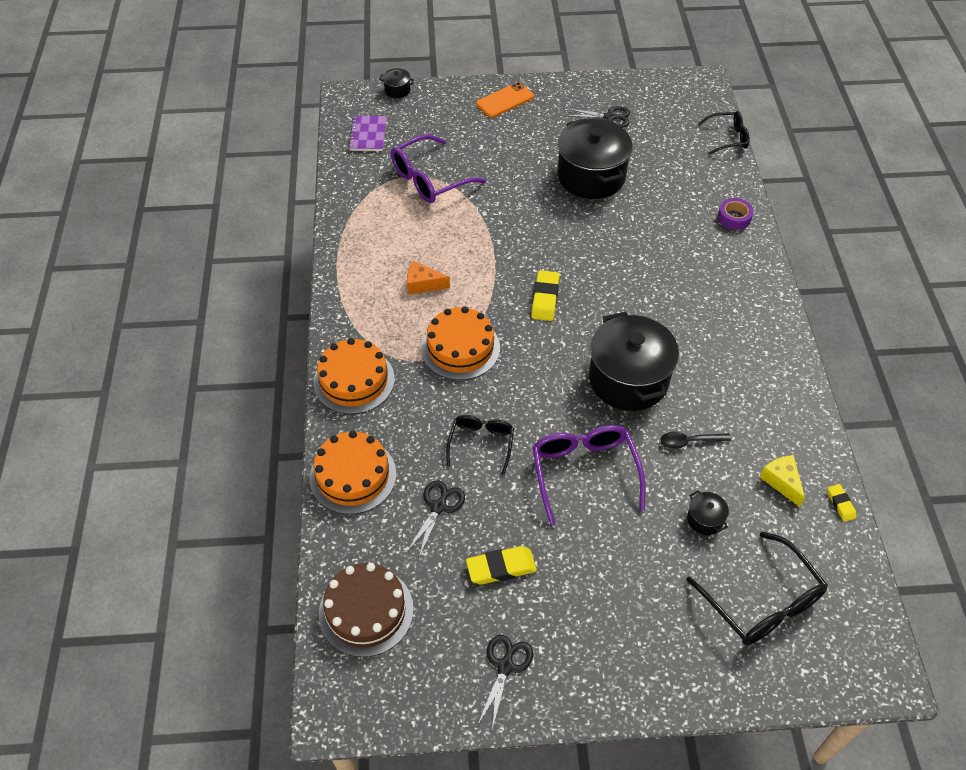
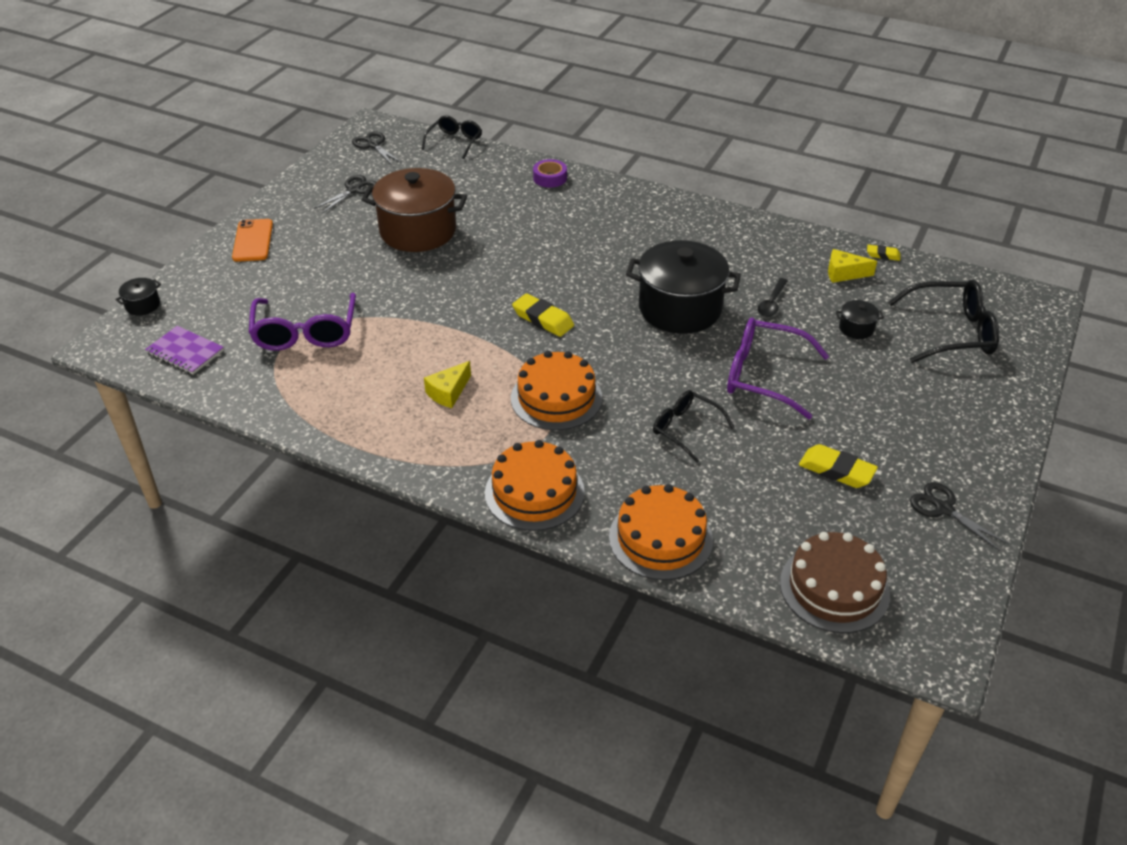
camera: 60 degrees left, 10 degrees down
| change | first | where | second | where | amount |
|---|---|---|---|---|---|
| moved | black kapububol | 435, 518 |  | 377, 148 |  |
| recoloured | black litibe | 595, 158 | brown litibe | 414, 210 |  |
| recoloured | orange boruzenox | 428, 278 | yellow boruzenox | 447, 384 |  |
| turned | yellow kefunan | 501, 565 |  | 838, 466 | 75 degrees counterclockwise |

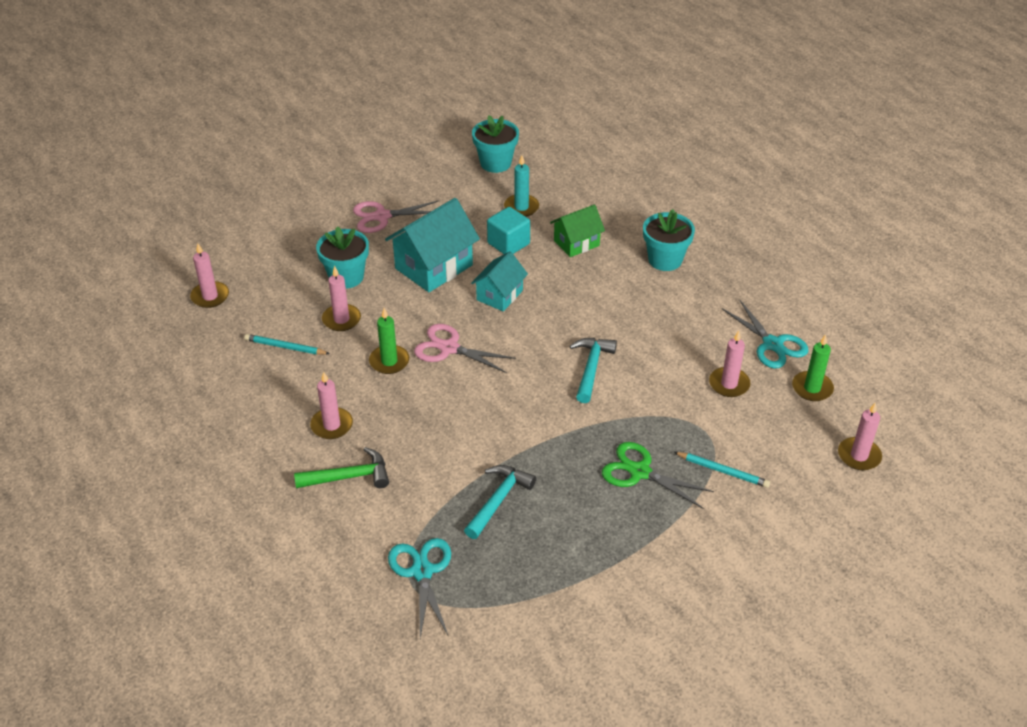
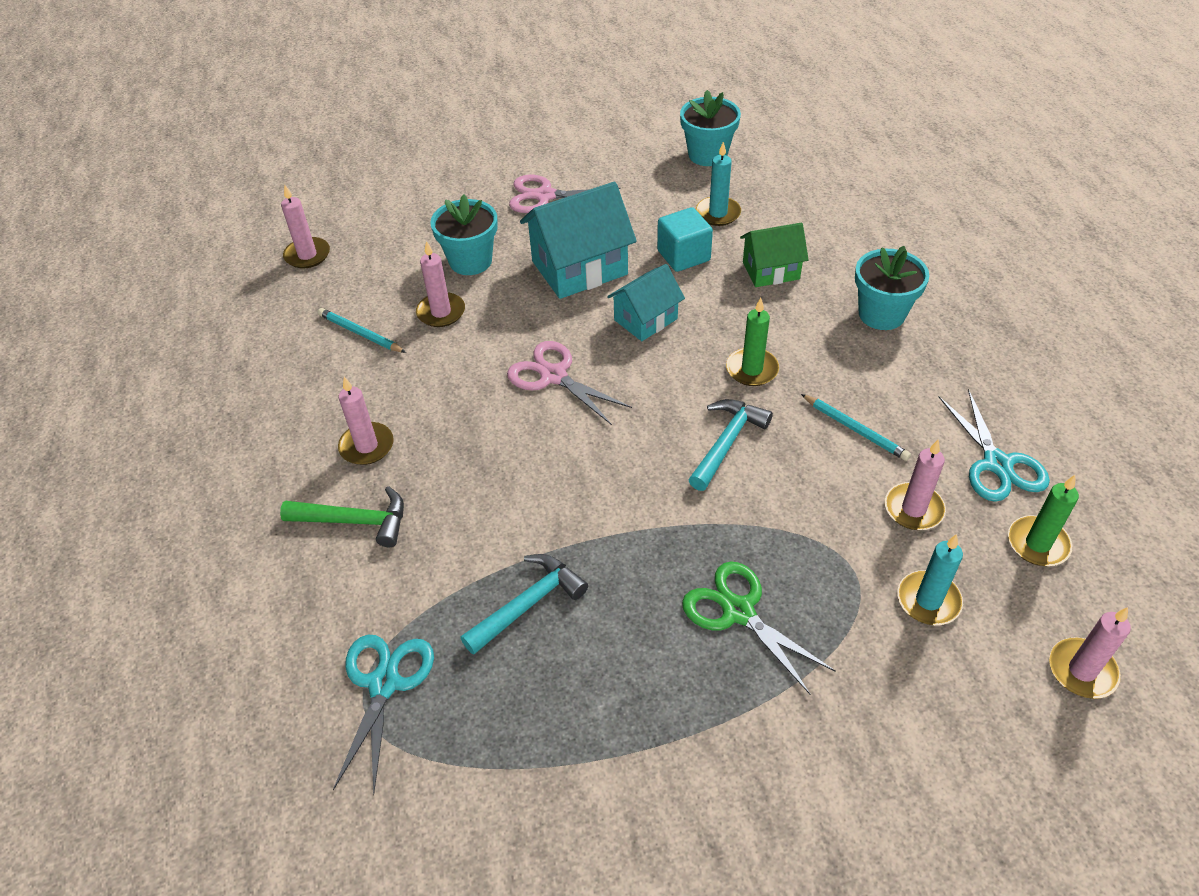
camera: 20 degrees right, 5 degrees up
| change | first | where | second | where | amount |
|---|---|---|---|---|---|
| moved | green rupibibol | 389, 341 |  | 752, 342 |  |
| moved | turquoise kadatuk | 722, 470 |  | 856, 427 |  |
| added |  |  | turquoise rupibibol | 930, 579 |  |

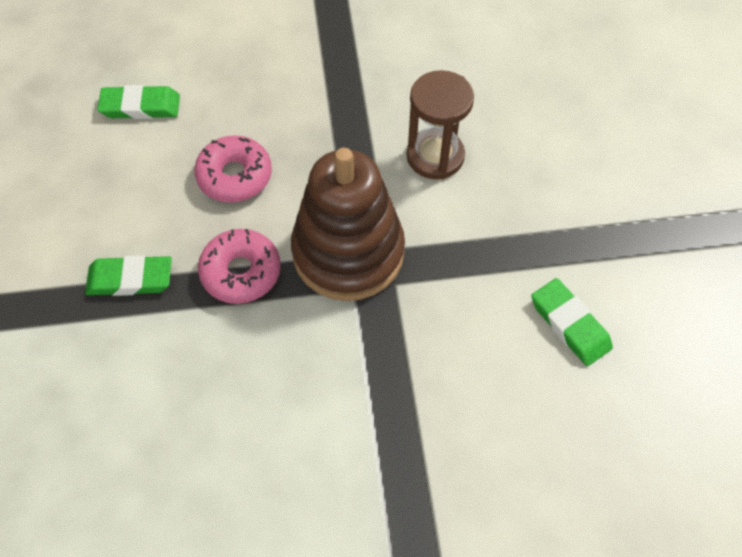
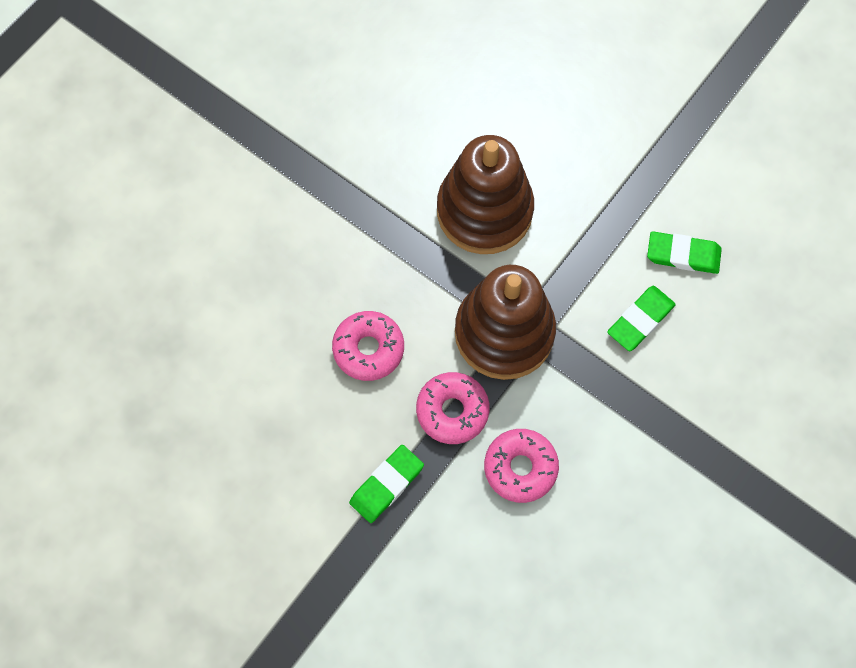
camera: 45 degrees left, 10 degrees up
| change | first | where | second | where | amount |
|---|---|---|---|---|---|
| replaced | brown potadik | 440, 124 | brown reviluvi | 485, 194 |  |
| added |  |  | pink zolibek | 521, 466 |  |
| moved | green kefunan | 138, 102 |  | 641, 318 |  |

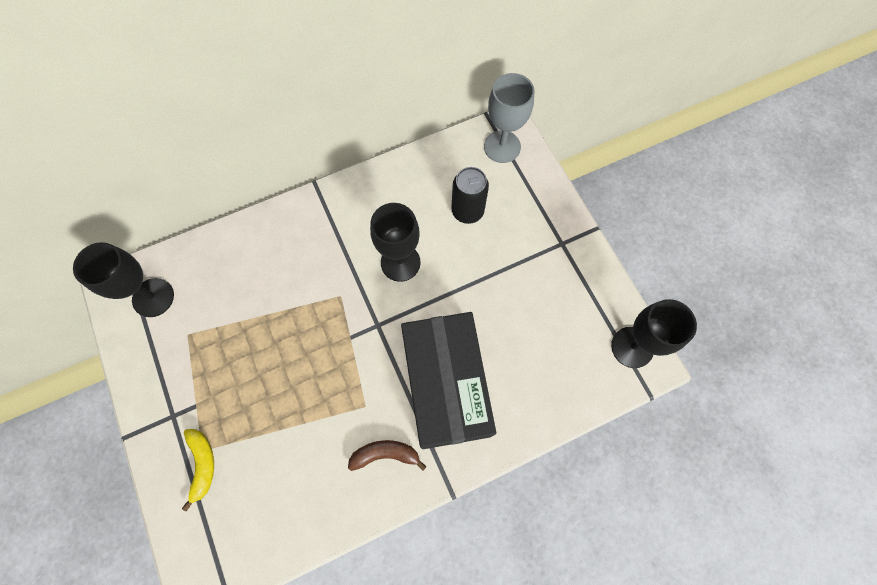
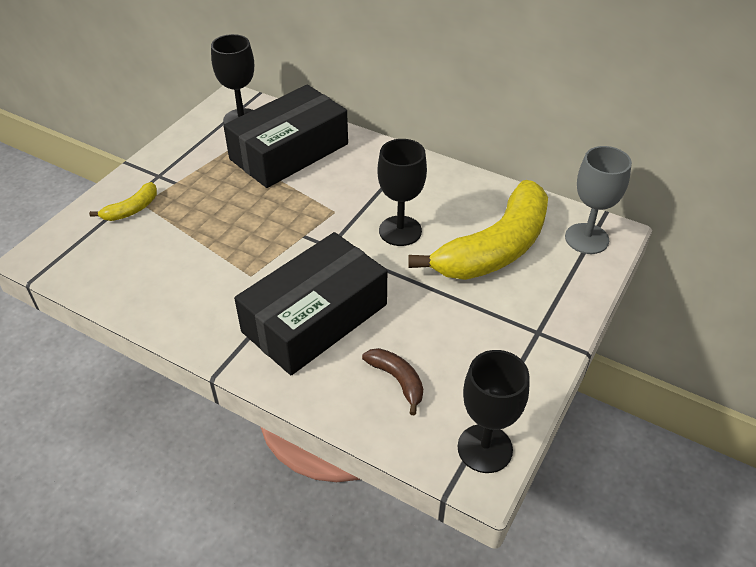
camera: 55 degrees right, 25 degrees down
| change | first | where | second | where | amount |
|---|---|---|---|---|---|
| added |  |  | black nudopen | 286, 136 |  |
| moved | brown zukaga | 387, 455 |  | 392, 381 |  |
| replaced | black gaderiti | 470, 195 | yellow zukaga | 478, 230 |  |

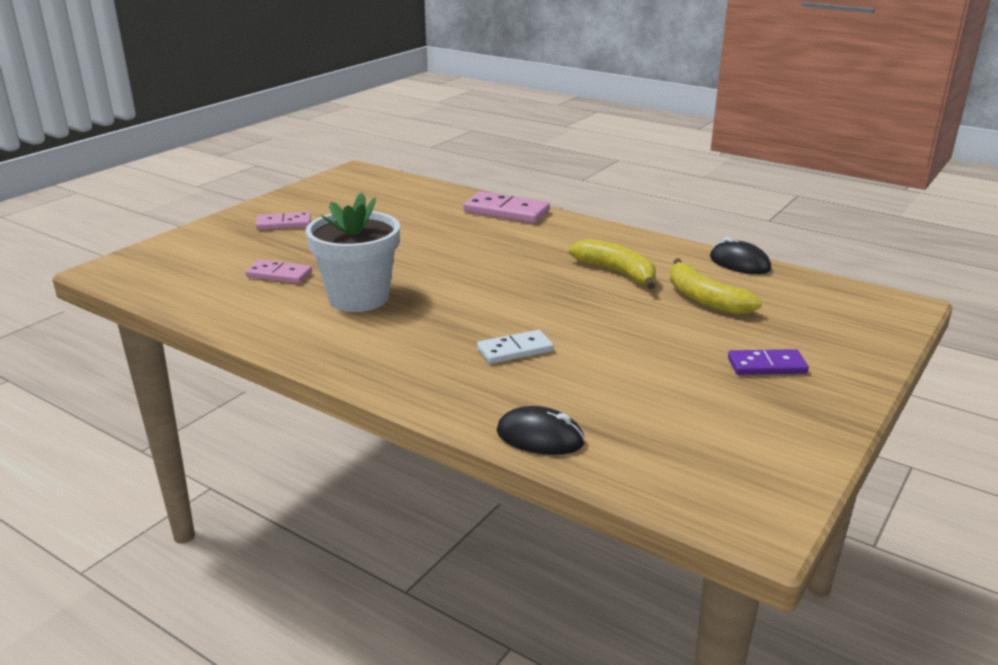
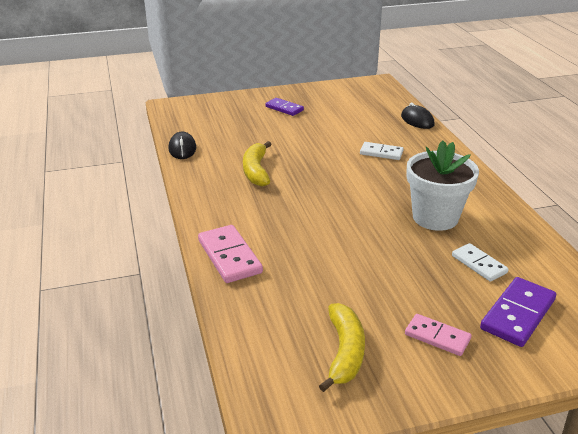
camera: 140 degrees left, 5 degrees up
| change | first | where | second | where | amount |
|---|---|---|---|---|---|
| moved | yellow zukaga | 716, 287 |  | 342, 347 |  |
| recoloured | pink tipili | 278, 271 | white tipili | 480, 262 |  |
| added |  |  | purple tipili | 518, 312 |  |

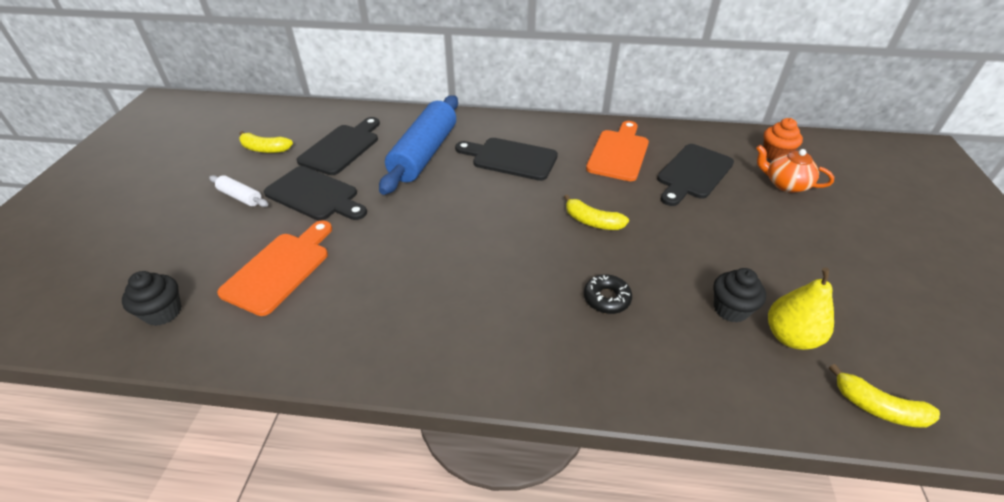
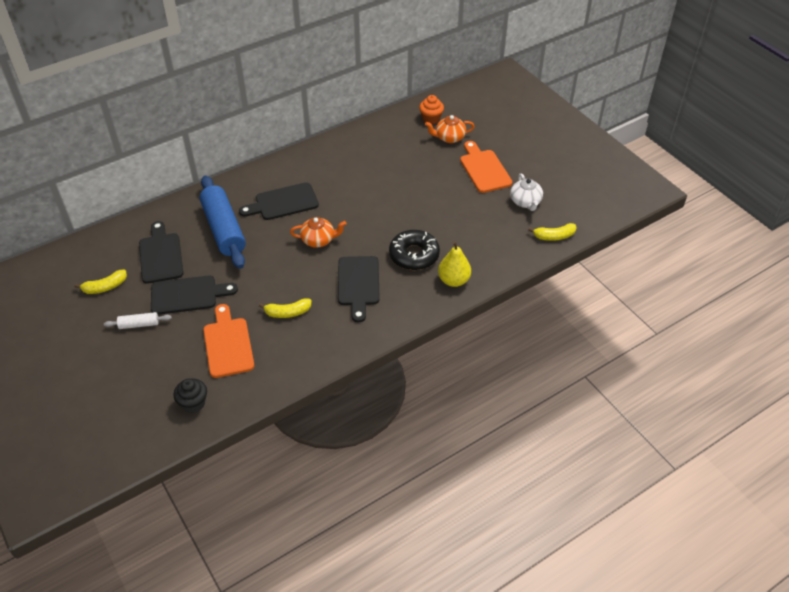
camera: 40 degrees left, 5 degrees up
| change | first | where | second | where | amount |
|---|---|---|---|---|---|
| moved | yellow zukaga | 596, 212 |  | 285, 308 |  |
| added |  |  | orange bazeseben | 318, 232 |  |
| moved | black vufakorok | 695, 175 |  | 359, 289 |  |
| resized | black zolibek | 608, 294 |  | 414, 250 | x1.77 |
| moved | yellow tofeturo | 801, 309 |  | 454, 264 |  |
| moved | orange vufakorok | 617, 151 |  | 486, 167 |  |
| added |  |  | white bazeseben | 526, 192 |  |
| removed | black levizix | 740, 295 |  |  |  |

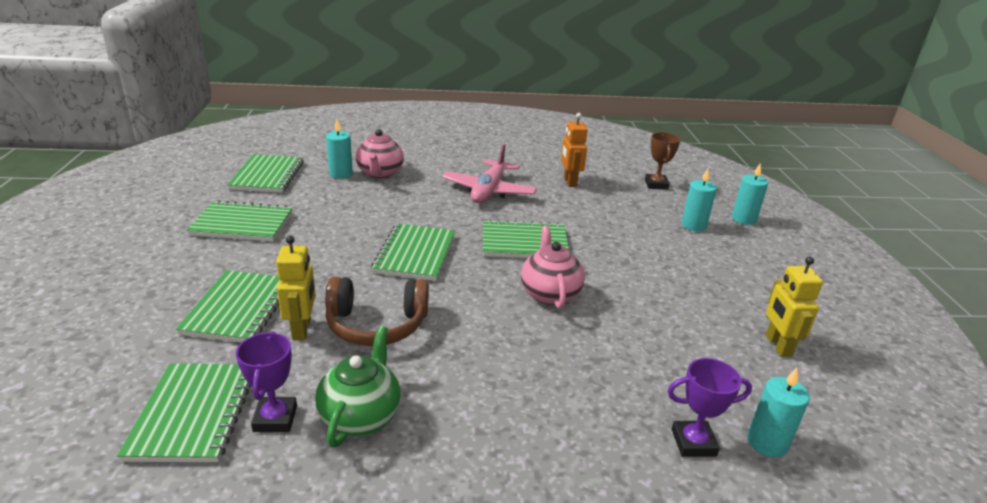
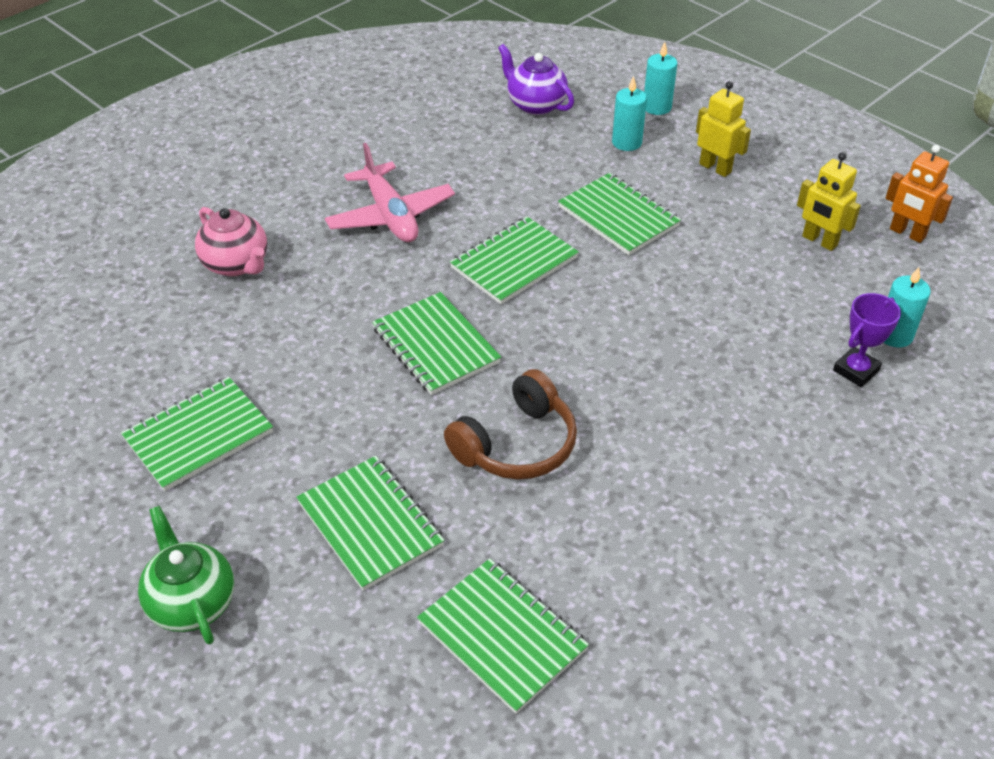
camera: 40 degrees left, 15 degrees up
| change | first | where | second | where | amount |
|---|---|---|---|---|---|
| moved | green bazeseben | 358, 386 |  | 186, 575 |  |
| replaced | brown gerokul | 663, 161 | purple bazeseben | 536, 79 |  |
| moved | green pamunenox | 265, 173 |  | 619, 214 |  |
| moved | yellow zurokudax | 296, 288 |  | 723, 129 |  |
| moved | orange zurokudax | 574, 150 |  | 919, 194 |  |
| removed | purple gerokul | 266, 381 |  |  |  |
| removed | turquoise rupibibol | 339, 149 |  |  |  |
| removed | pink bazeseben | 553, 267 |  |  |  |

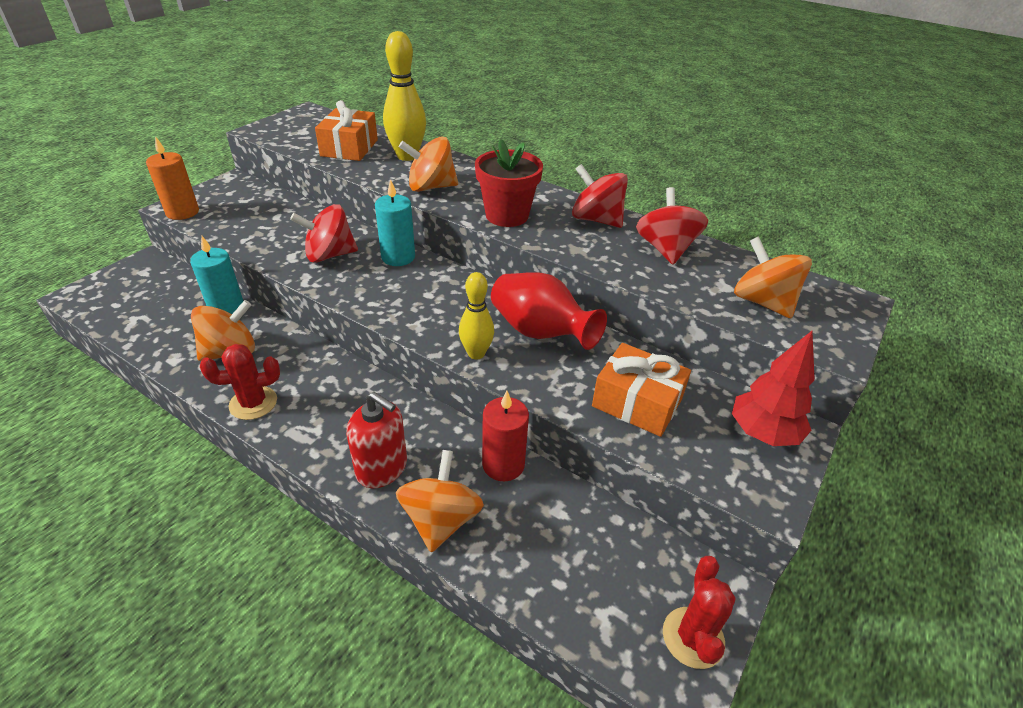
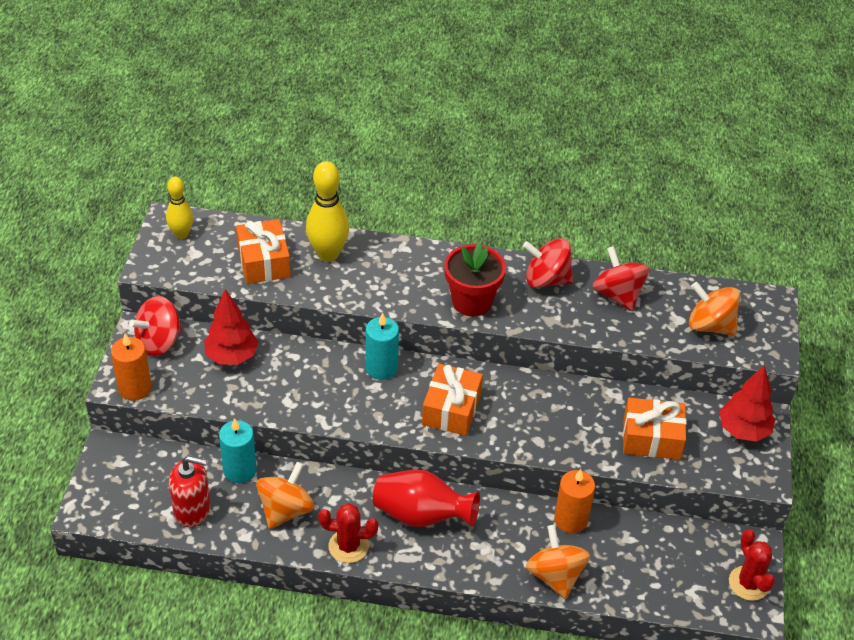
camera: 25 degrees left, 5 degrees up
| change | first | where | second | where | amount |
|---|---|---|---|---|---|
| moved | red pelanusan | 324, 233 |  | 156, 326 |  |
| moved | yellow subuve | 476, 316 |  | 179, 207 |  |
| moved | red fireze | 376, 440 |  | 190, 491 |  |
| added |  |  | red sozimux | 231, 327 |  |
| turned | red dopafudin | 240, 382 |  | 348, 533 | 45 degrees clockwise |
| moved | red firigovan | 549, 311 |  | 426, 498 |  |
| added |  |  | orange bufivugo | 452, 400 |  |
| recoloured | red rupibibol | 505, 436 | orange rupibibol | 574, 501 |  |
| removed | orange pelanusan | 428, 164 |  |  |  |

